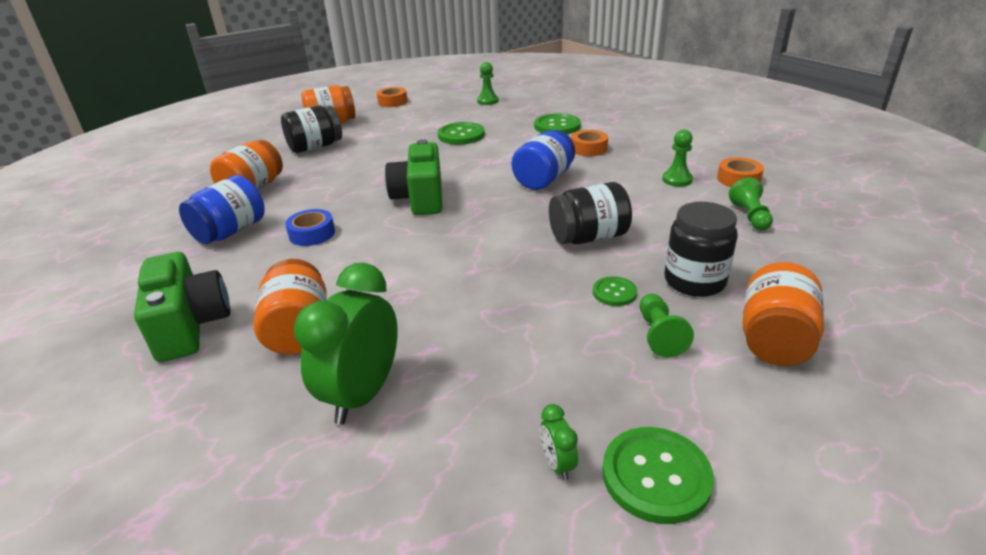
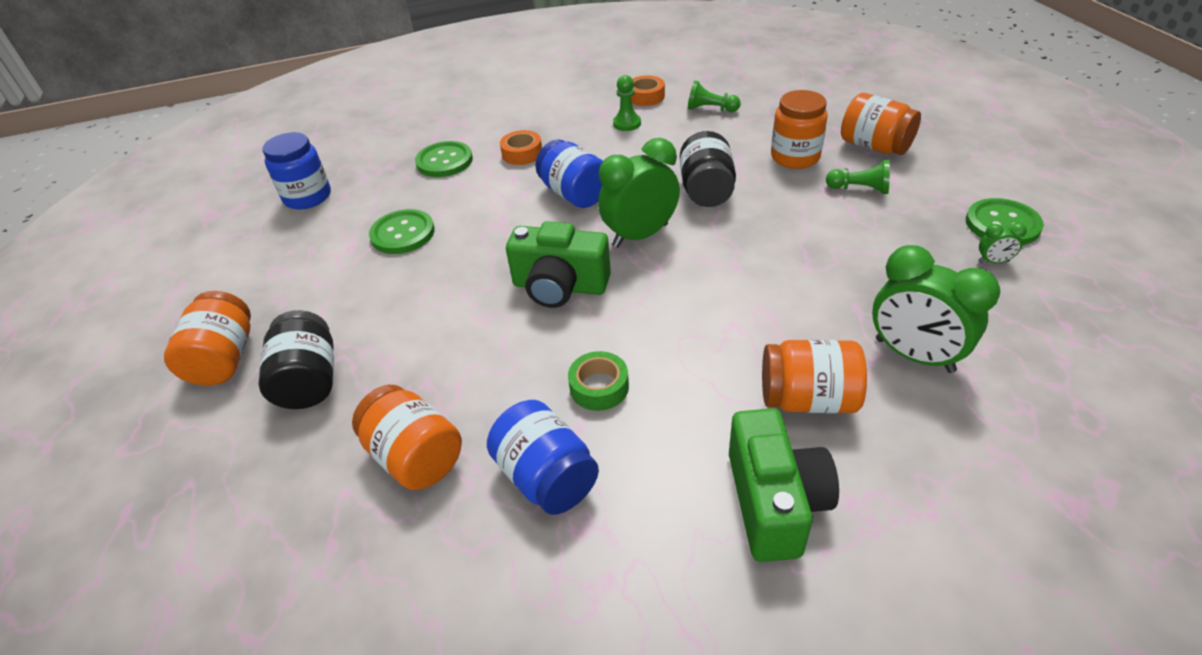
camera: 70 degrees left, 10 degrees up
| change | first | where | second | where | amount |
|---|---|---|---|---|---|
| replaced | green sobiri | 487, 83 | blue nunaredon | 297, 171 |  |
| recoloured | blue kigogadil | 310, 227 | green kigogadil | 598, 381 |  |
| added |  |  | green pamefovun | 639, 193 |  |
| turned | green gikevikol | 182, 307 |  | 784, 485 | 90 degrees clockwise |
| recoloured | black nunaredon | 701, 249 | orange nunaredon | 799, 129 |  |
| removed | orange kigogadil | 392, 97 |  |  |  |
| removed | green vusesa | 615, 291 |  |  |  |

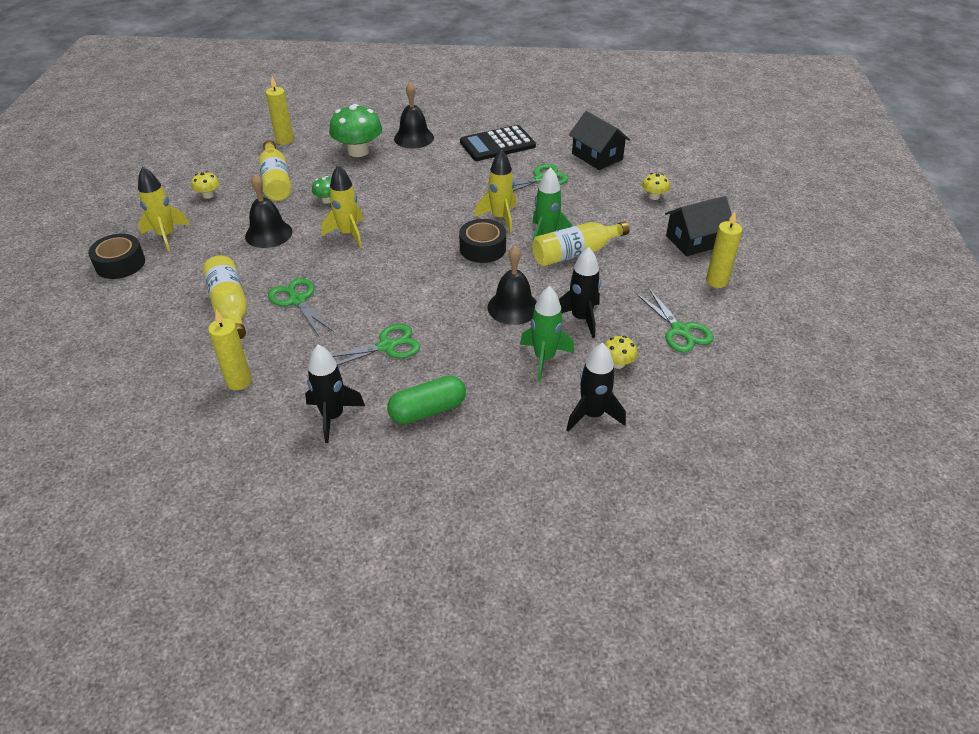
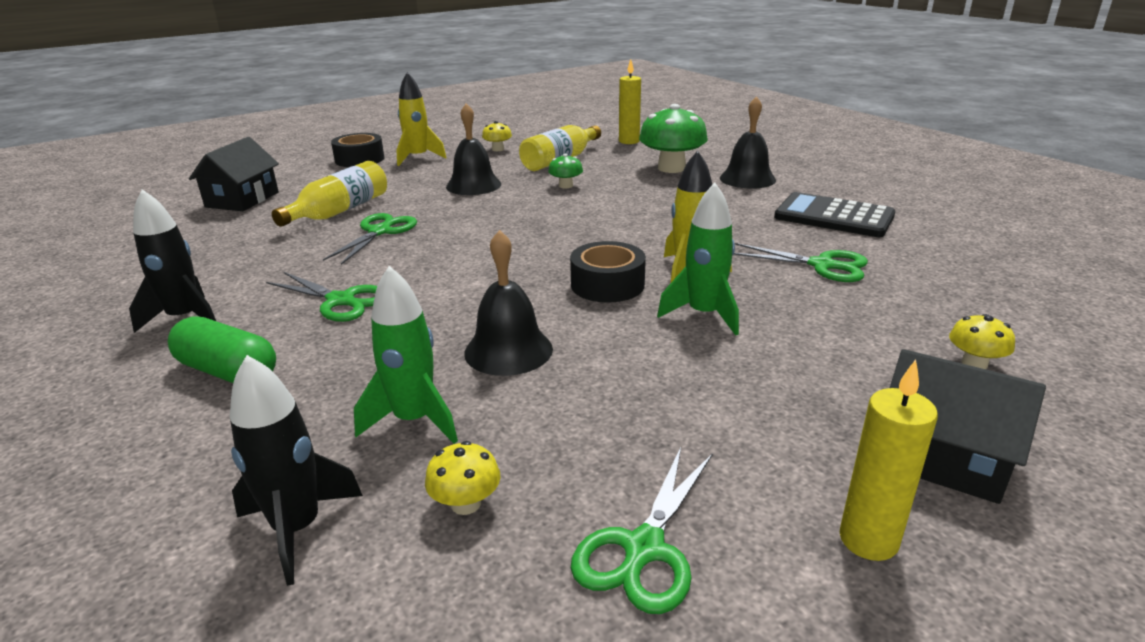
camera: 55 degrees right, 15 degrees down
| change | first | where | second | where | amount |
|---|---|---|---|---|---|
| moved | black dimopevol | 599, 140 |  | 234, 174 |  |
| removed | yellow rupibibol | 230, 350 |  |  |  |
| removed | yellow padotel | 342, 206 |  |  |  |
| removed | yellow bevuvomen | 581, 243 |  |  |  |
| removed | black padotel | 580, 292 |  |  |  |

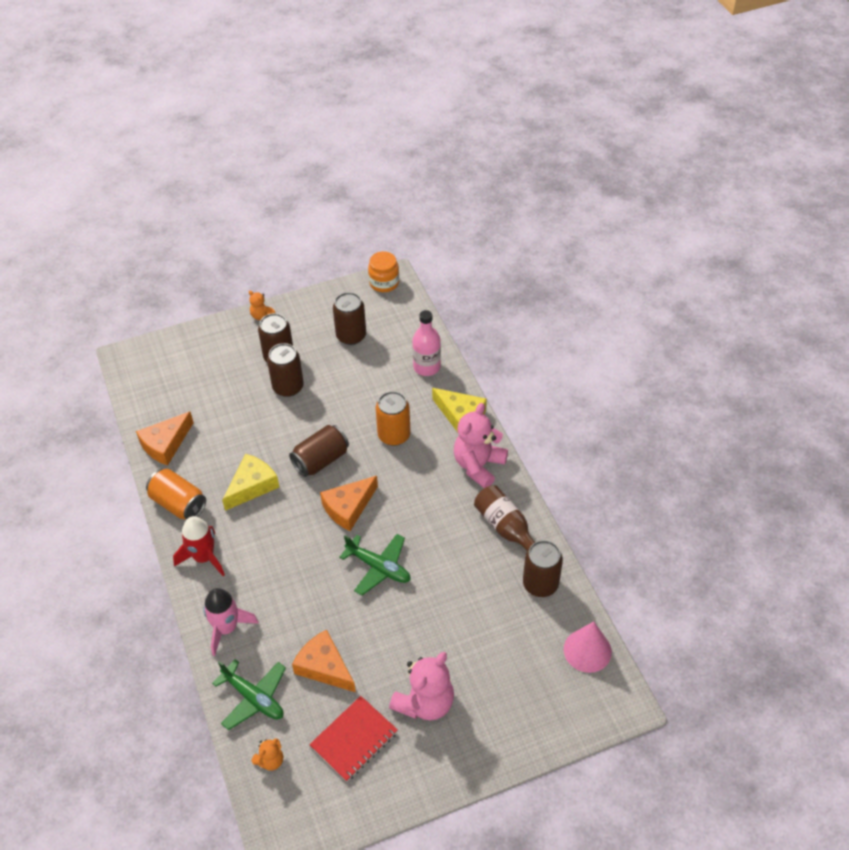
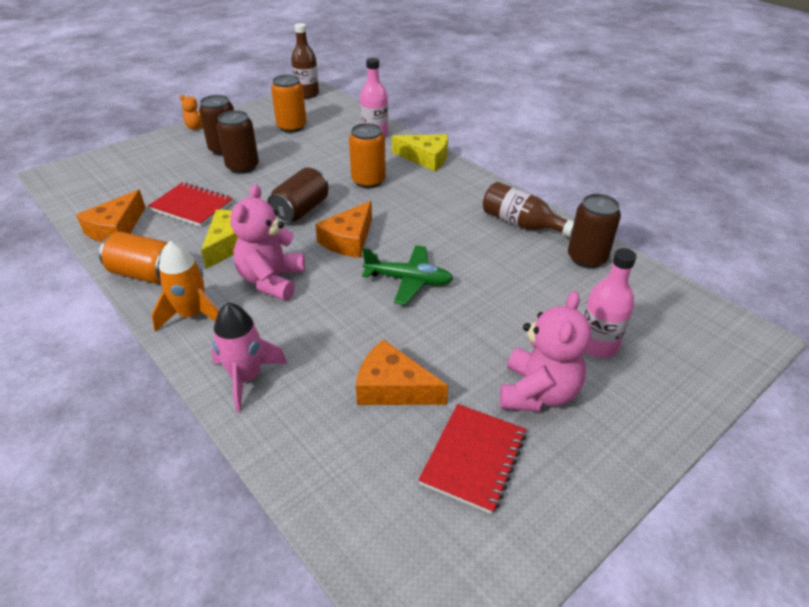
camera: 20 degrees left, 10 degrees down
| change | first | where | second | where | amount |
|---|---|---|---|---|---|
| added |  |  | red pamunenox | 190, 204 |  |
| recoloured | red padotel | 199, 546 | orange padotel | 185, 286 |  |
| moved | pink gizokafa | 481, 445 |  | 267, 242 |  |
| recoloured | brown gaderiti | 349, 318 | orange gaderiti | 289, 104 |  |
| replaced | orange nunaredon | 383, 271 | brown bevuvomen | 305, 61 |  |
| added |  |  | pink bevuvomen | 610, 303 |  |
| removed | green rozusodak | 249, 694 |  |  |  |
| removed | orange gizokafa | 267, 754 |  |  |  |
| removed | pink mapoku | 588, 647 |  |  |  |

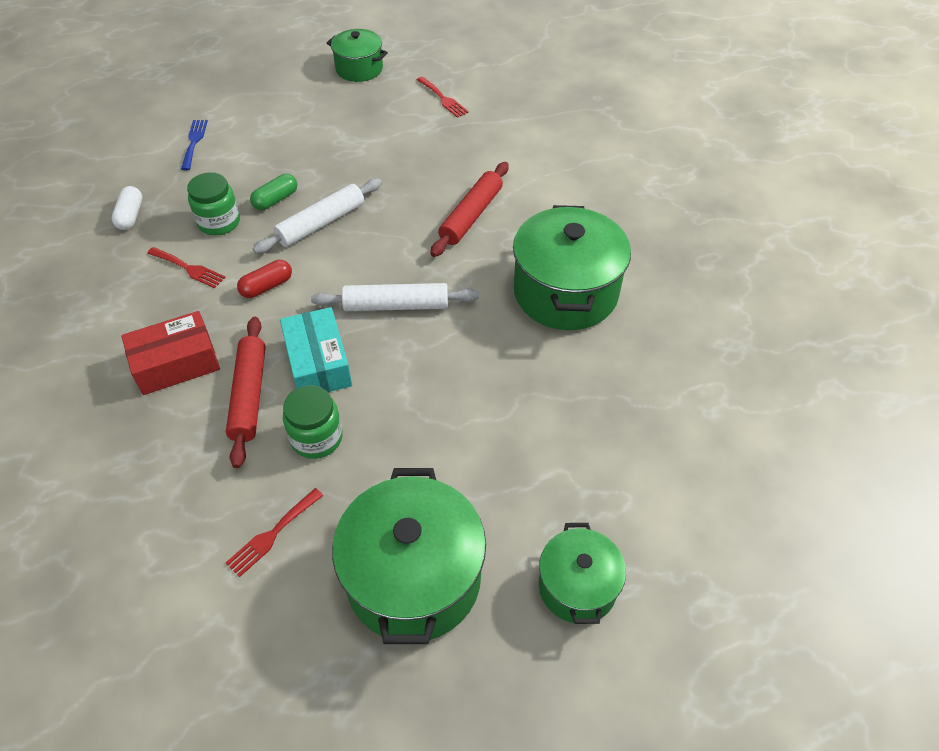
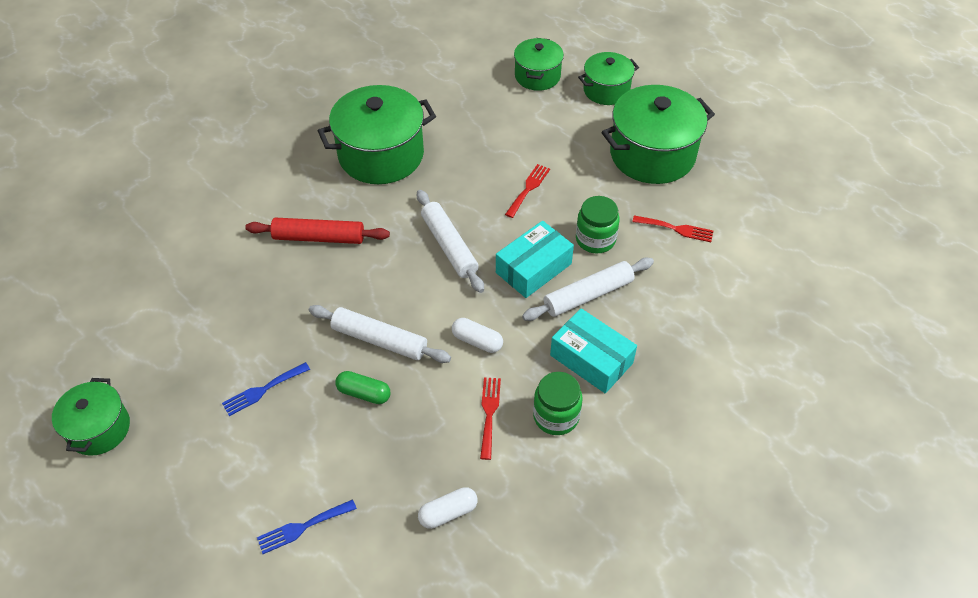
camera: 115 degrees left, 0 degrees up
| change | first | where | second | where | amount |
|---|---|---|---|---|---|
| added |  |  | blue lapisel | 266, 389 |  |
| recoloured | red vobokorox | 264, 279 | white vobokorox | 477, 335 |  |
| moved | red lapisel | 443, 97 |  | 527, 191 |  |
| added |  |  | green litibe | 539, 64 |  |
| recoloured | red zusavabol | 246, 392 | white zusavabol | 588, 289 |  |
| moved | green nunaredon | 213, 203 |  | 558, 403 |  |
| recoloured | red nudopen | 170, 353 | turquoise nudopen | 593, 351 |  |

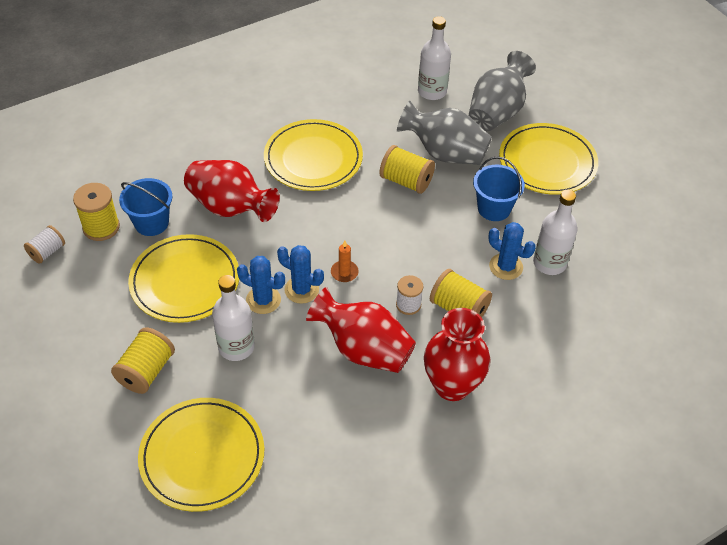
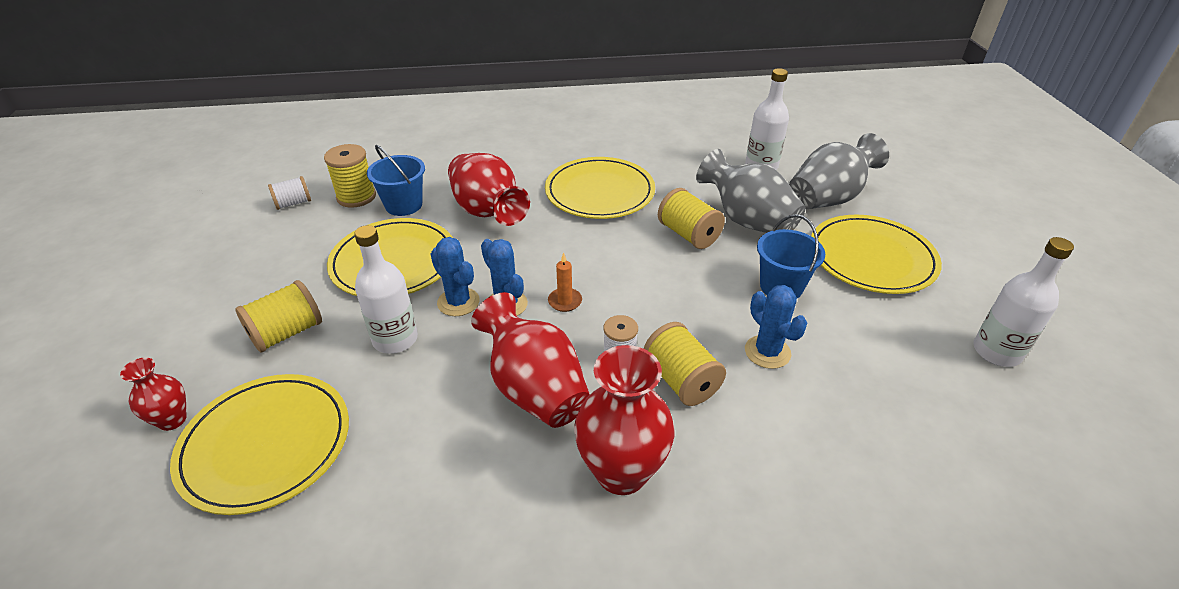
camera: 25 degrees right, 10 degrees down
| change | first | where | second | where | amount |
|---|---|---|---|---|---|
| added |  |  | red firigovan | 153, 394 |  |
| moved | white bevuvomen | 555, 232 |  | 1023, 302 |  |

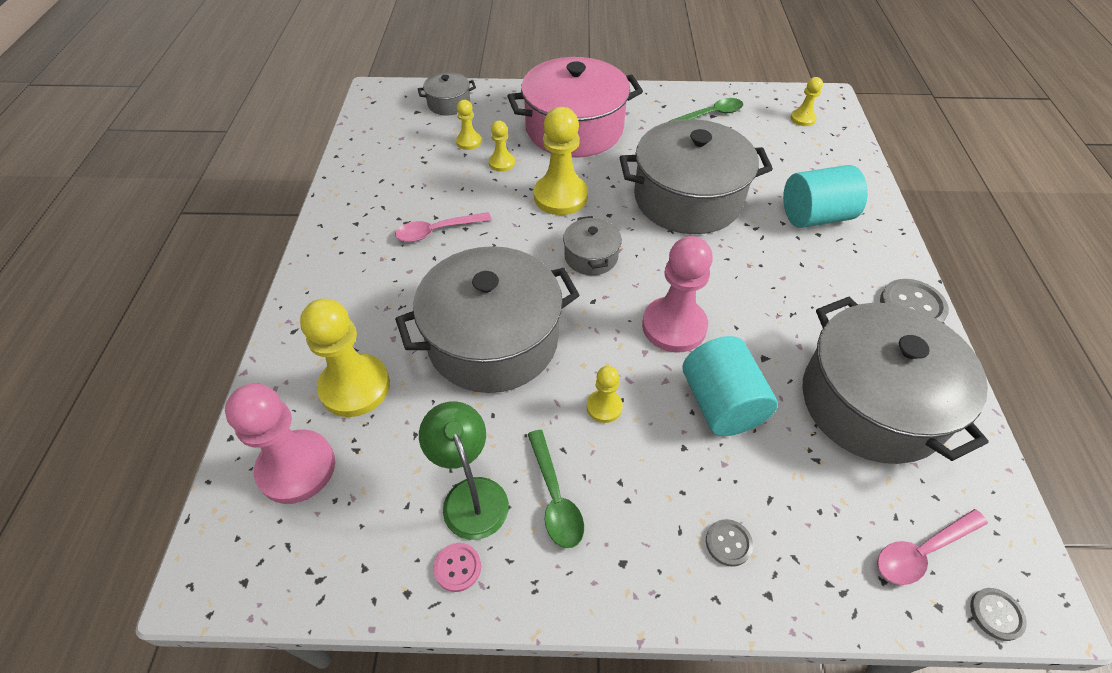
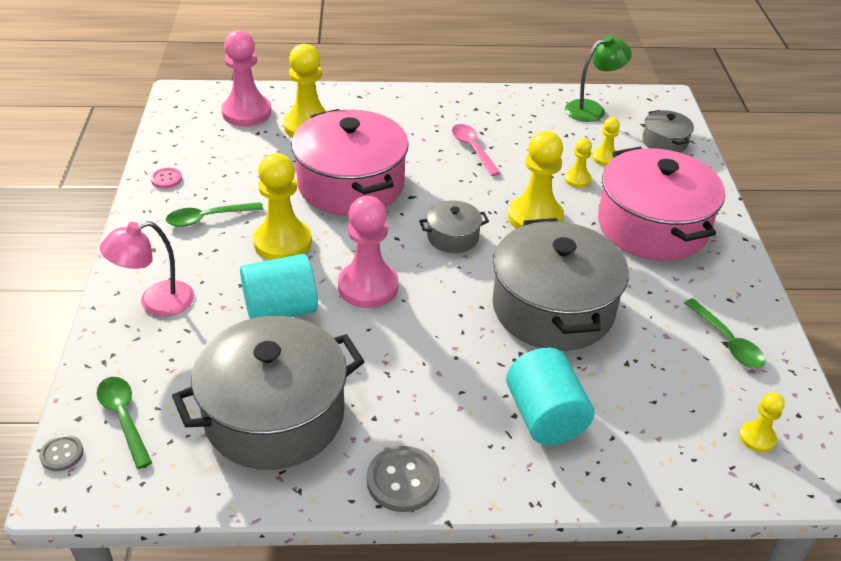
camera: 85 degrees right, 10 degrees down
| change | first | where | second | where | amount |
|---|---|---|---|---|---|
| recoloured | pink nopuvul | 932, 547 | green nopuvul | 124, 423 |  |
| replaced | grey vusesa | 729, 543 | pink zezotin | 147, 269 |  |
| resized | yellow sobiri | 605, 394 |  | 282, 206 | x1.97 |
| recoloured | grey litibe | 487, 319 | pink litibe | 350, 162 |  |
| moved | green zezotin | 464, 470 |  | 598, 78 |  |

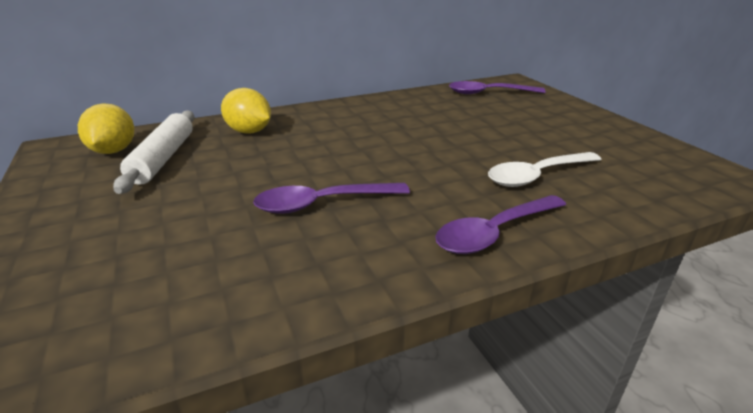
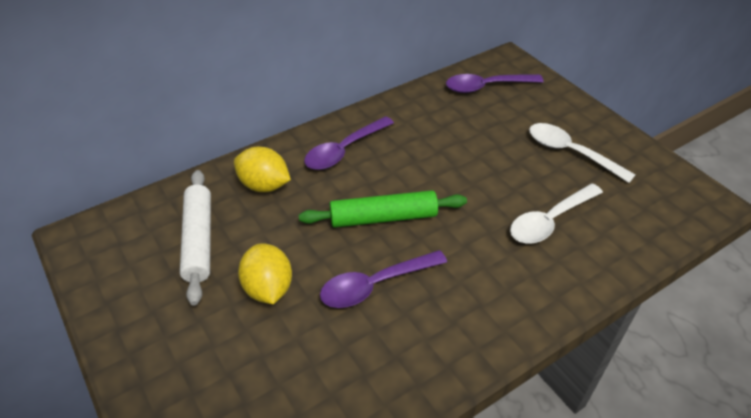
camera: 10 degrees left, 15 degrees up
| change | first | where | second | where | amount |
|---|---|---|---|---|---|
| moved | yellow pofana | 106, 128 |  | 265, 273 |  |
| added |  |  | green zusavabol | 383, 209 |  |
| moved | purple nopuvul | 500, 224 |  | 349, 143 |  |
| added |  |  | white nopuvul | 582, 153 |  |

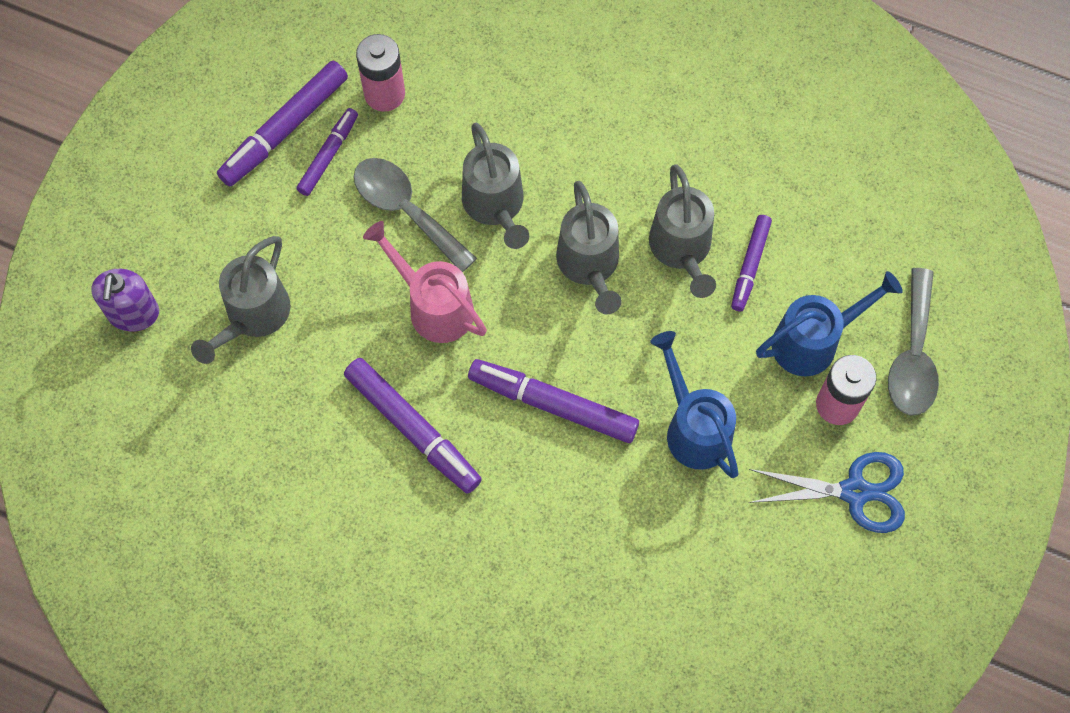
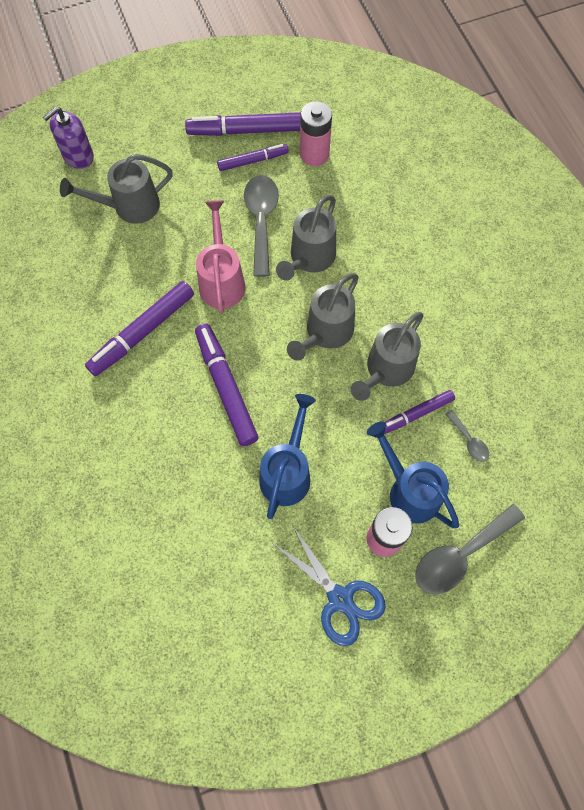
camera: 45 degrees right, 0 degrees up
| change | first | where | second | where | amount |
|---|---|---|---|---|---|
| turned | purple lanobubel | 413, 426 |  | 139, 328 | 45 degrees clockwise |
| turned | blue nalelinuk | 829, 323 |  | 413, 474 | 150 degrees counterclockwise |
| added |  |  | grey nopuvul | 467, 436 |  |

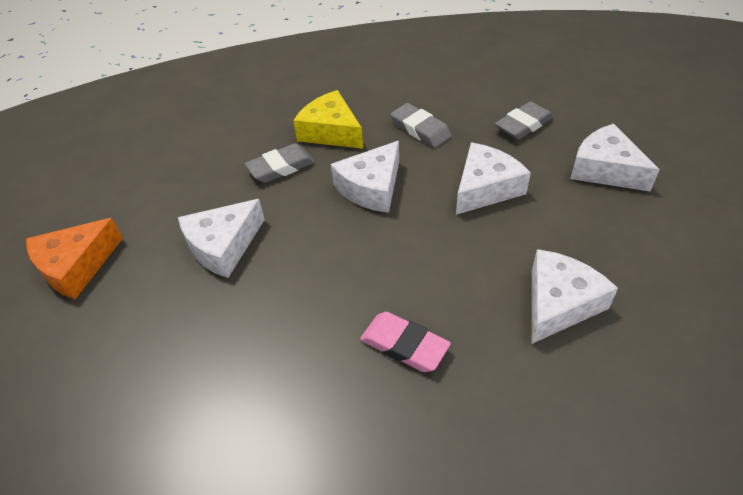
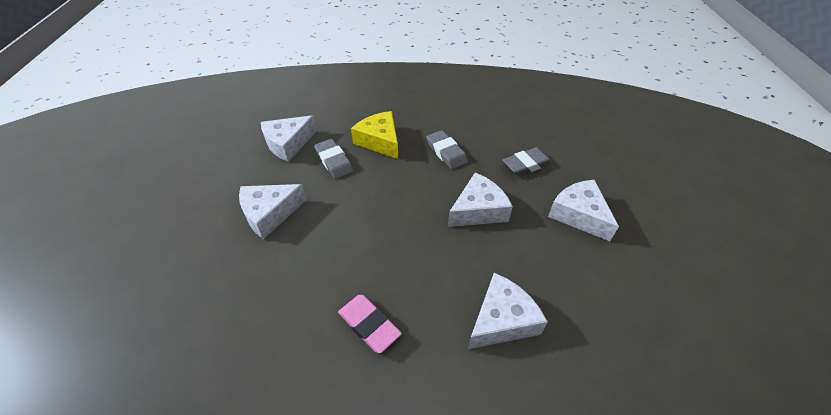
camera: 10 degrees right, 0 degrees up
| change | first | where | second | where | amount |
|---|---|---|---|---|---|
| moved | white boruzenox | 365, 177 |  | 289, 138 |  |
| turned | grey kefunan | 280, 163 |  | 334, 159 | 75 degrees clockwise |
| removed | orange boruzenox | 74, 258 |  |  |  |

